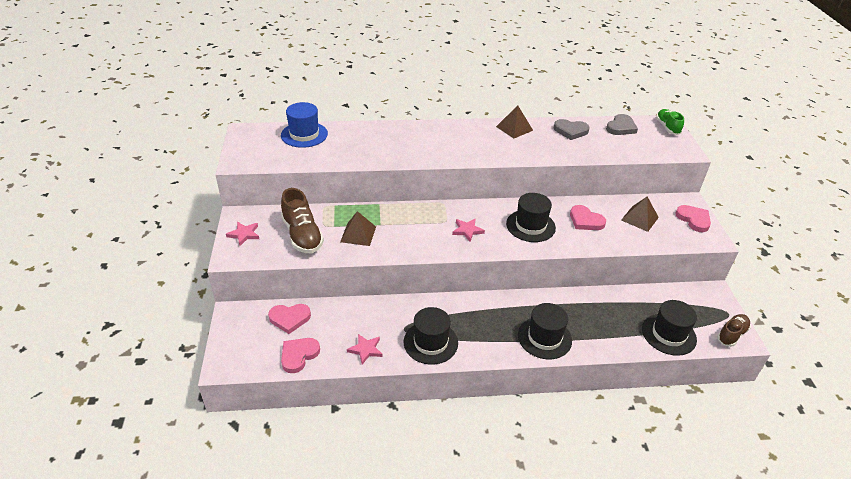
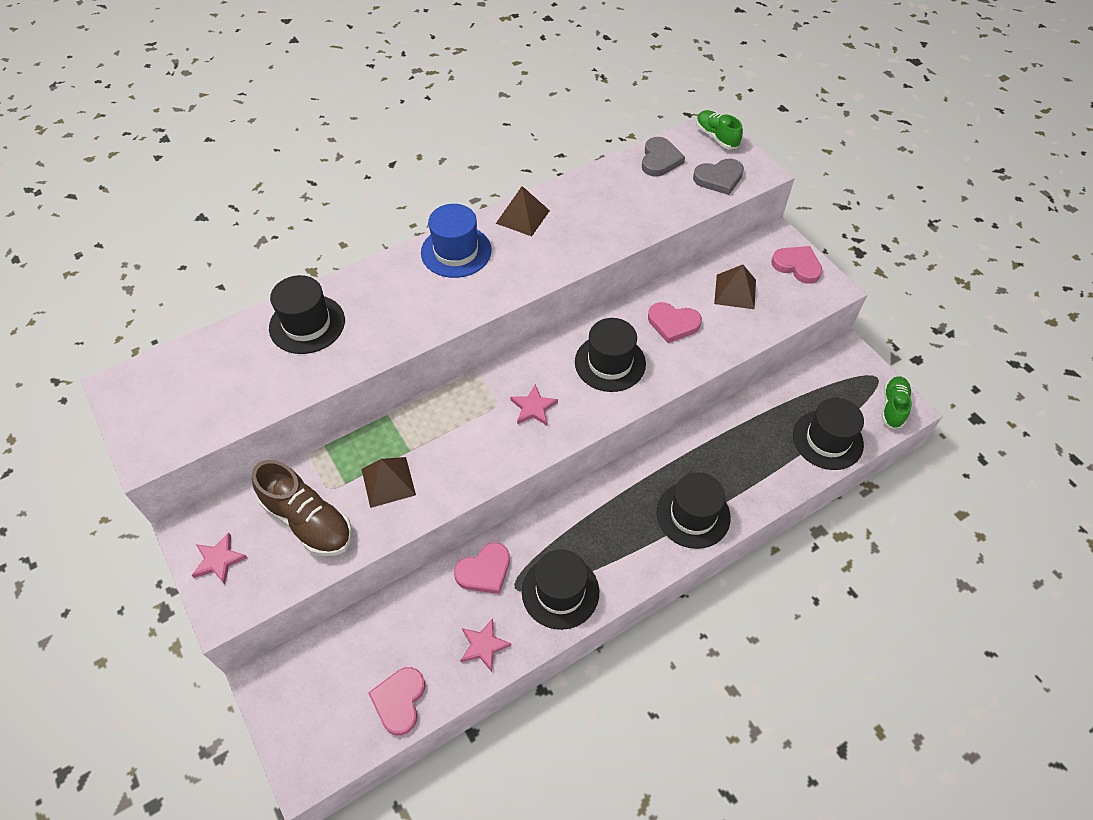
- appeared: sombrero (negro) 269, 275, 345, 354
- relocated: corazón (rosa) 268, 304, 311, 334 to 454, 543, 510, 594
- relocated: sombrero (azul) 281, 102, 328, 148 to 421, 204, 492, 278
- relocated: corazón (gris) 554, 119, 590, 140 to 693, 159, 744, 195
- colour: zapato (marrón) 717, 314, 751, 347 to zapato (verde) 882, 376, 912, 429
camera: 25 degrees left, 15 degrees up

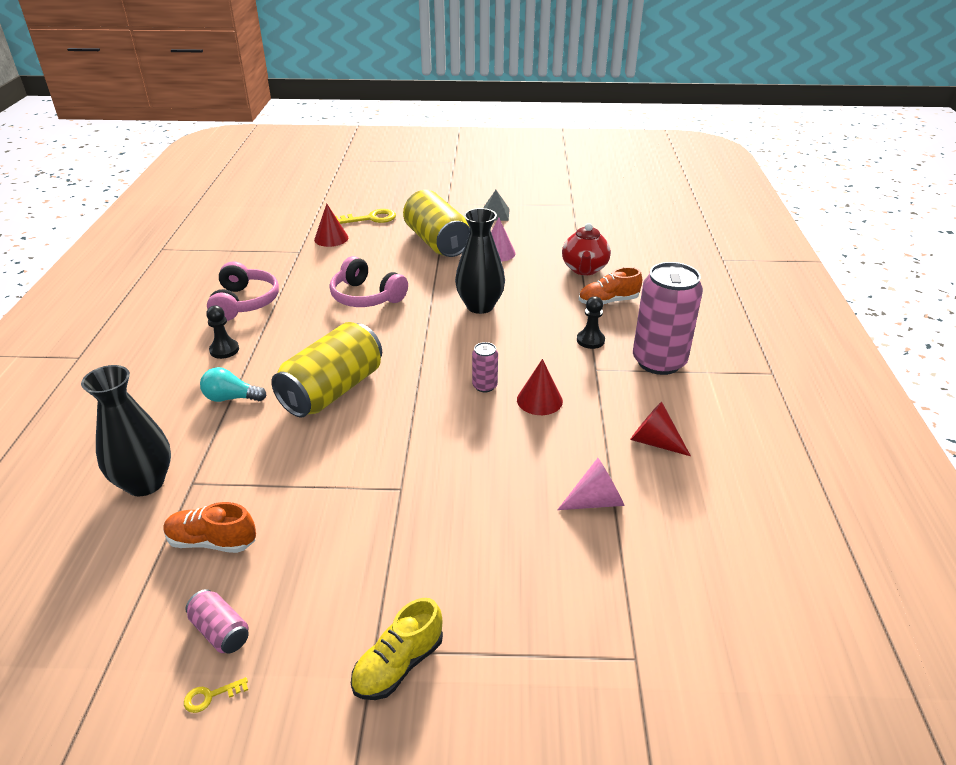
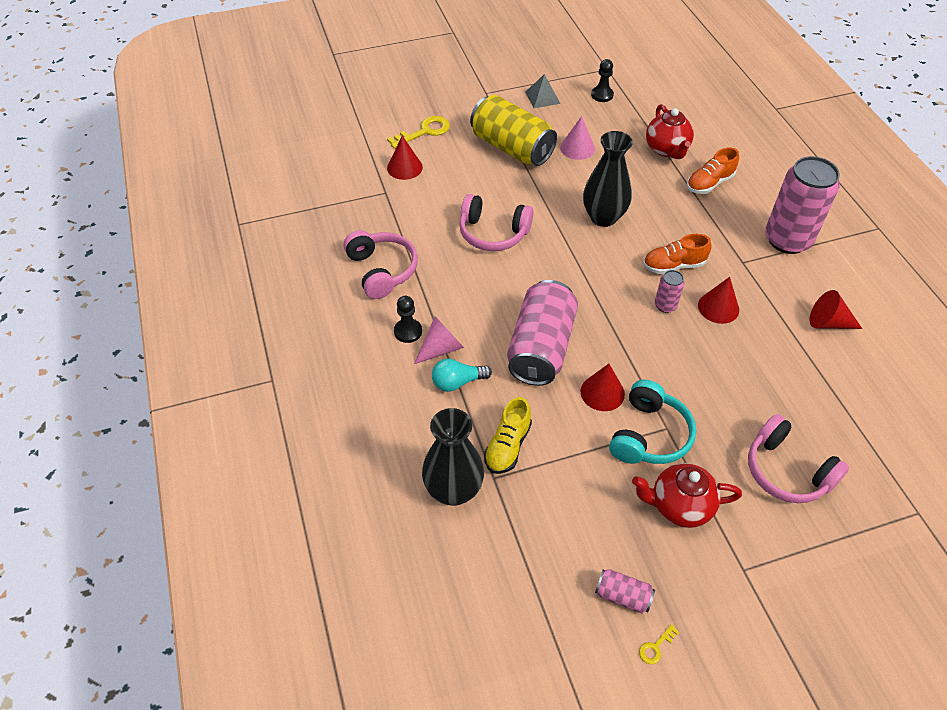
- appeared: cono (rojo) 581, 364, 625, 411
- appeared: auriculares (turquesa) 609, 380, 696, 464
- appeared: tetera (rojo) 632, 463, 742, 528
- appeared: auriculares (rosa) 748, 414, 849, 503
- relocated: zapato (naranja) 163, 502, 256, 553 to 643, 234, 712, 274
- relocated: zapato (amarillo) 351, 598, 443, 700 to 484, 397, 532, 474
- relocated: cono (rosa) 557, 458, 625, 510 to 414, 316, 464, 364
- relocated: peón (negro) 577, 296, 605, 349 to 591, 59, 614, 102
- colour: lata (amarillo) 271, 322, 382, 417 to lata (rosa) 507, 280, 578, 386
camera: 20 degrees left, 15 degrees up

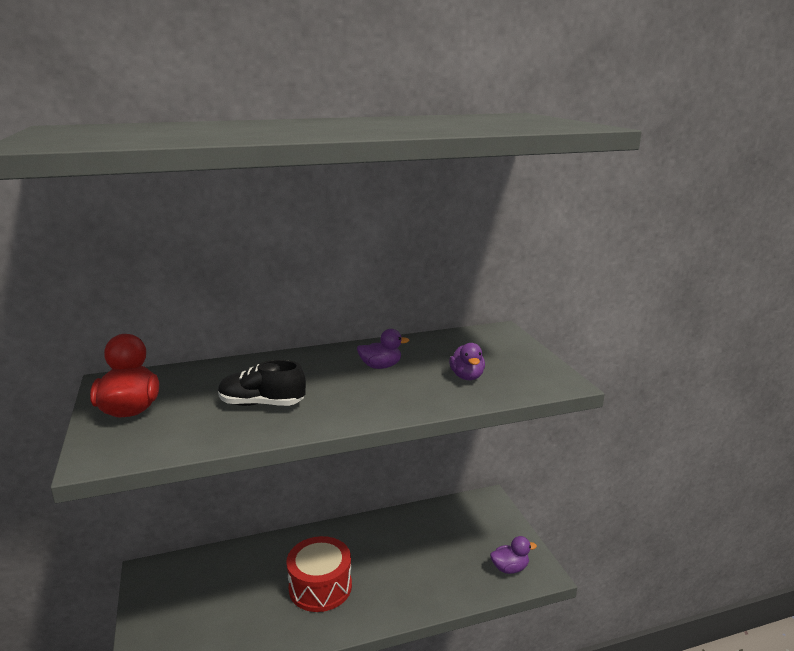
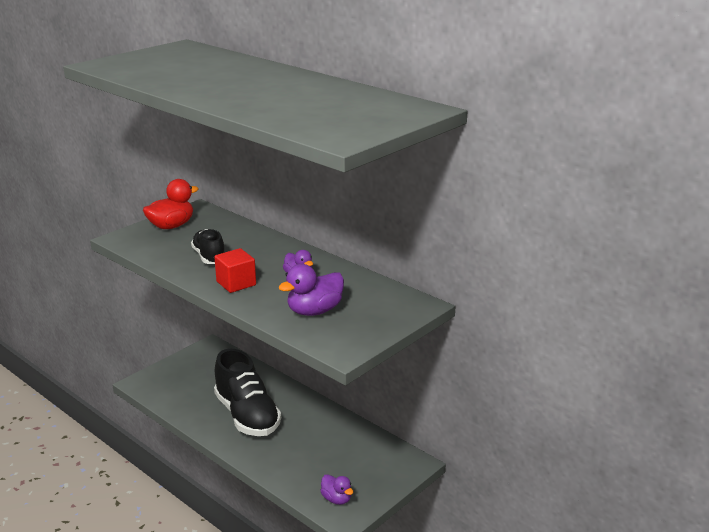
- appeared: cubo (rojo) 214, 248, 256, 293
- exchanged: tambor (rojo) 286, 536, 352, 612 to zapato (negro) 214, 349, 281, 436
- size: pato (morado) 449, 343, 485, 380 = 278, 264, 344, 316 x1.61
camera: 60 degrees right, 5 degrees up

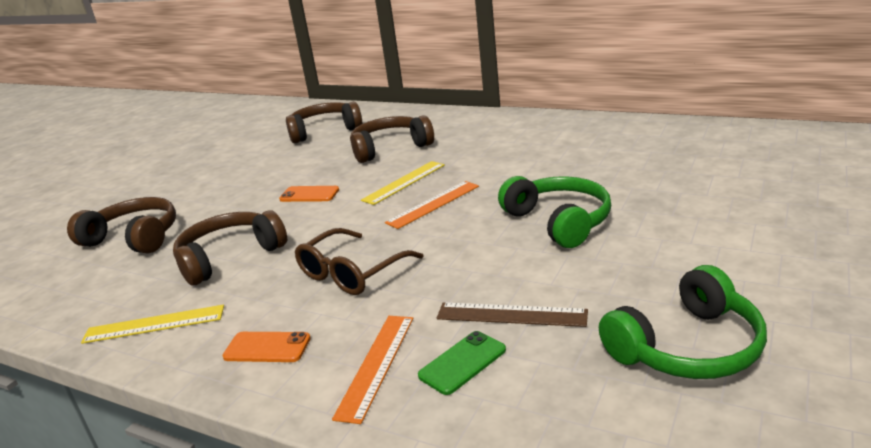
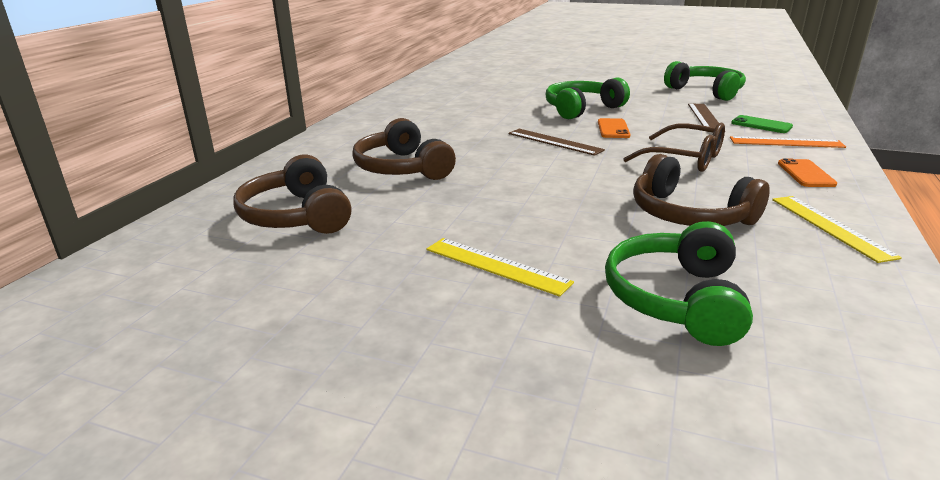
- relocated: móvil (naranja) 279, 186, 339, 202 to 598, 118, 630, 138
- relocated: regla (amarillo) 361, 161, 445, 205 to 426, 238, 574, 297
- colour: auriculares (marrón) 67, 197, 176, 253 to auriculares (verde) 605, 221, 753, 346
- colour: regla (naranja) 385, 181, 479, 229 to regla (marrón) 509, 129, 605, 156
camera: 100 degrees left, 0 degrees up

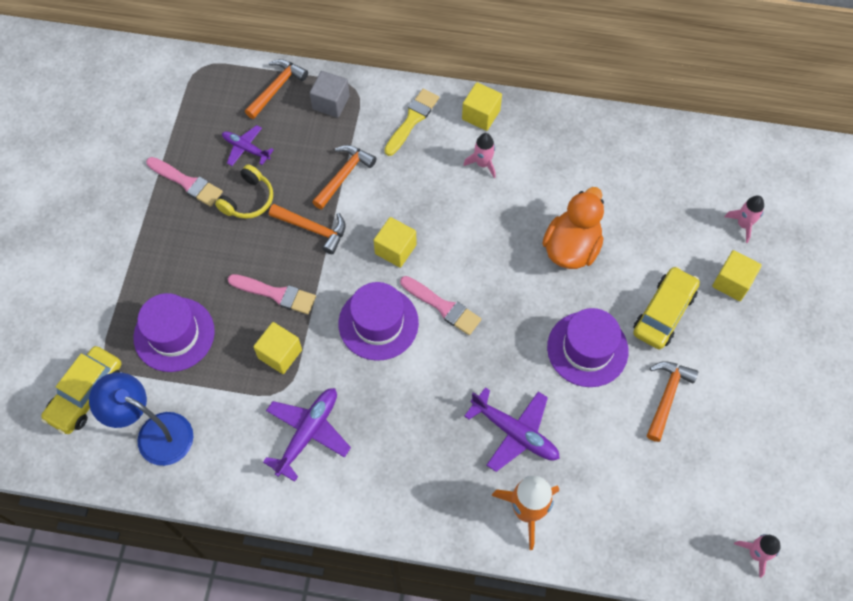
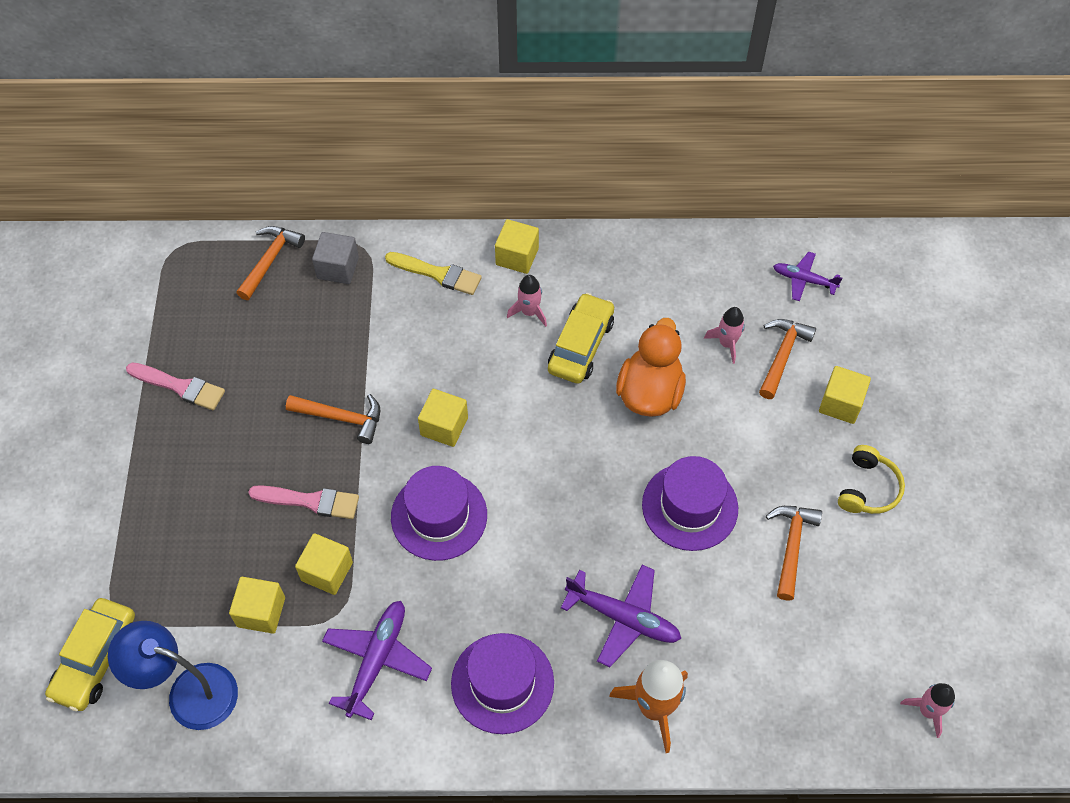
- missing: pincel (rosa) 400, 276, 481, 335
- appeared: cubo (amarillo) 229, 577, 285, 634
- relocated: sombrero (morado) 133, 293, 215, 372 to 451, 633, 554, 734
- relocated: auriculares (amarillo) 215, 164, 273, 219 to 838, 445, 905, 514
- relocated: avión (morado) 222, 125, 274, 166 to 773, 252, 842, 301
- relocated: martillo (naranja) 312, 145, 377, 209 to 759, 319, 816, 399
- relocated: coche (amarillo) 633, 266, 700, 349 to 548, 293, 614, 384
- relocated: cohete (rosa) 724, 195, 764, 243 to 704, 307, 745, 364
- spun: pincel (amarillo) 384, 88, 439, 156 = 385, 252, 482, 295 90 degrees clockwise
camera: 10 degrees left, 5 degrees down

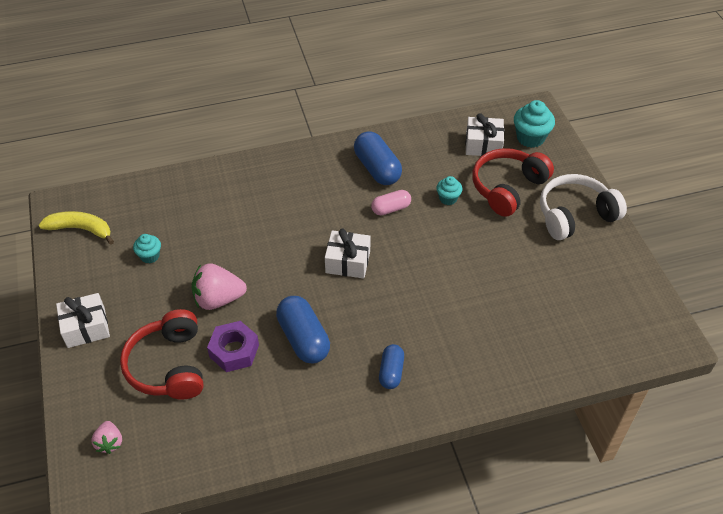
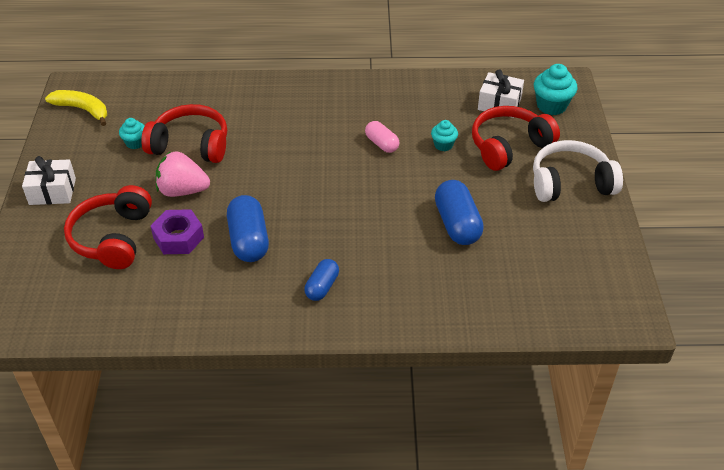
- missing: fresa (rosa) 91, 421, 122, 454
- missing: regalo (blanco) 325, 229, 371, 278
- appeared: auriculares (rojo) 141, 104, 227, 163
- relocated: cápsula (azul) 354, 131, 402, 185 to 435, 180, 484, 245
- spun: cápsula (rosa) 371, 190, 411, 215 = 365, 121, 400, 153 60 degrees clockwise
camera: 15 degrees right, 5 degrees down

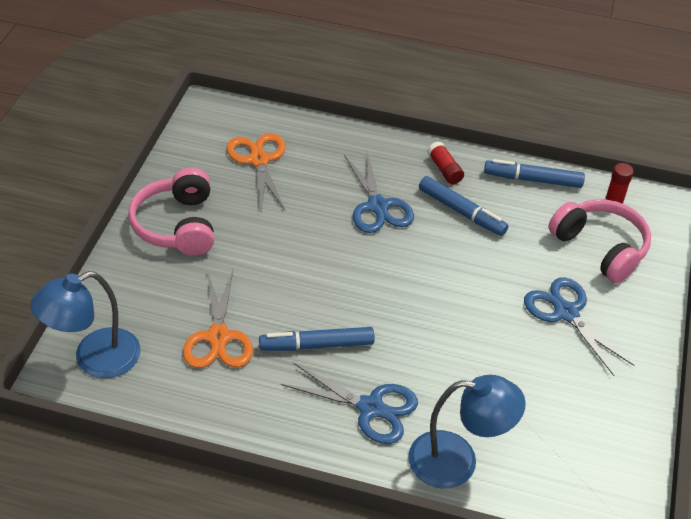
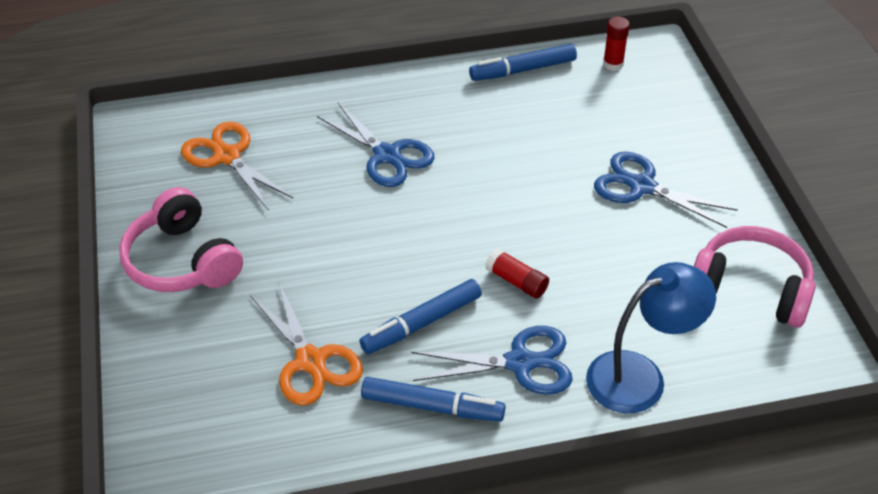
- missing: lámpara (azul) 30, 271, 141, 378
- relocated: rotulador (azul) 419, 176, 509, 236 to 361, 377, 506, 422
- relocated: barra de pegamento (rojo) 427, 141, 464, 184 to 485, 248, 549, 299
- relocated: auriculares (rosa) 549, 199, 651, 283 to 694, 226, 816, 328
camera: 25 degrees left, 0 degrees up

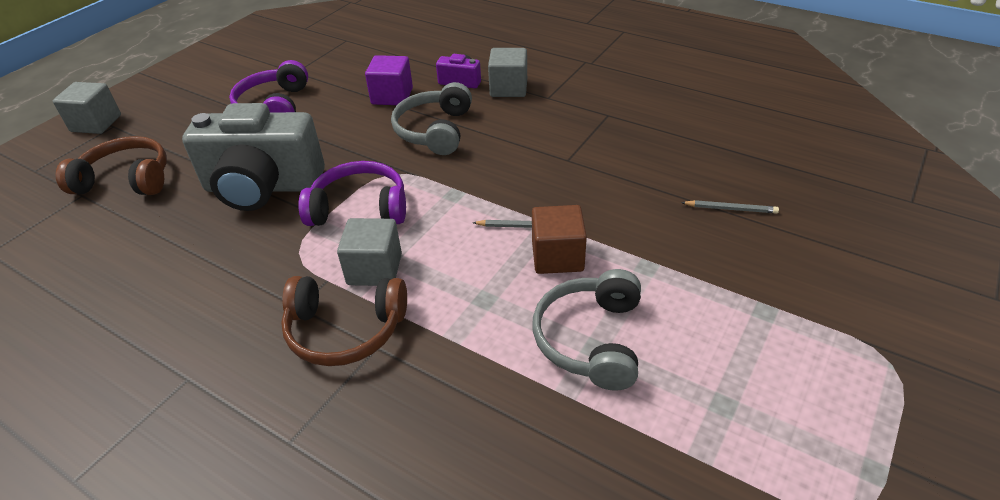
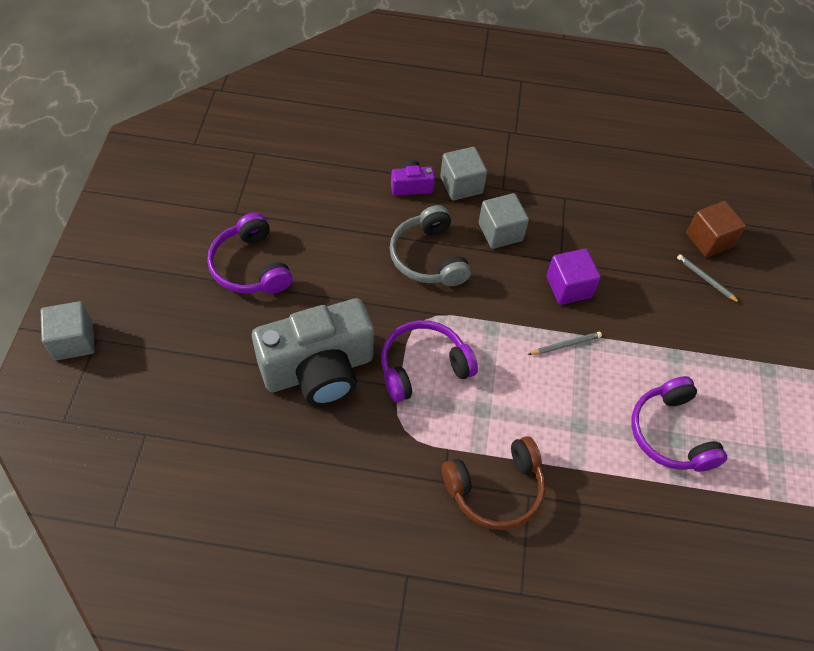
- missing: auriculares (marrón) 56, 136, 167, 195
- relocated: cubo (gris) 337, 218, 402, 286 to 479, 193, 529, 249
- relocated: cubo (morado) 365, 55, 413, 105 to 546, 249, 601, 305
- relocated: cubo (marrón) 532, 205, 587, 274 to 686, 201, 746, 257
- colour: auriculares (gris) 533, 269, 641, 391 to auriculares (morado) 631, 376, 727, 472
- spun: lápiz (gris) 681, 200, 779, 214 = 677, 254, 740, 303 120 degrees counterclockwise
camera: 30 degrees left, 15 degrees up

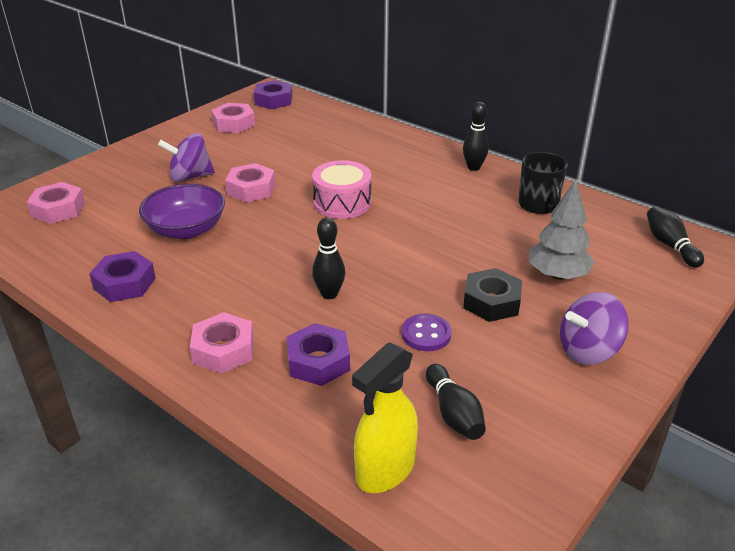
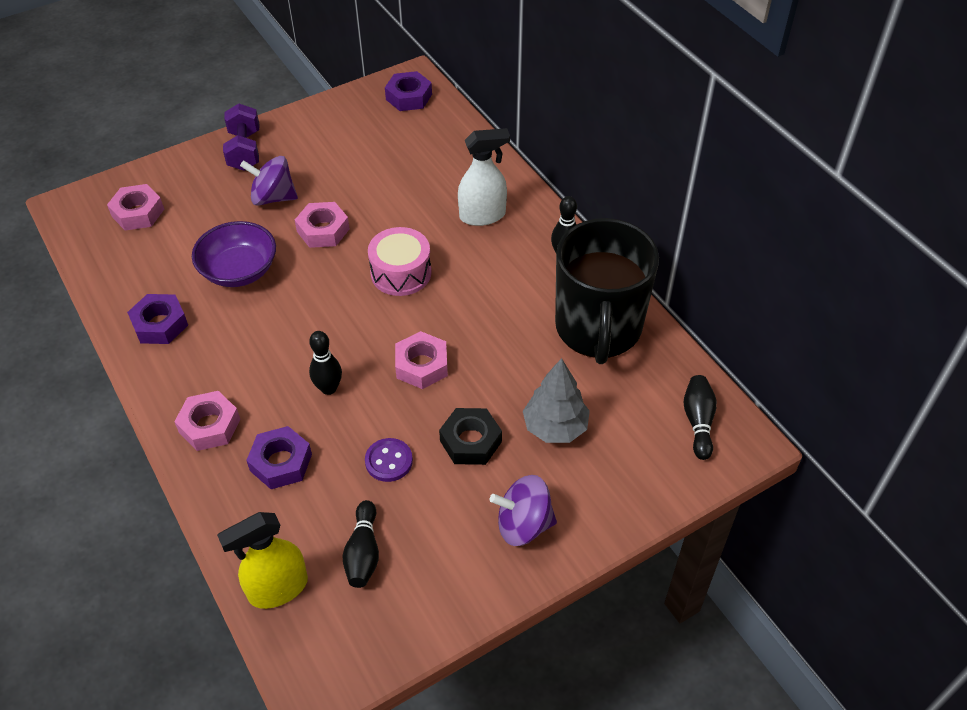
- appeared: mancuerna (morado) 223, 104, 259, 171
- appeared: pulverizador (blanco) 458, 128, 510, 226
- relocated: tuerca (rosa) 211, 103, 255, 133 to 395, 331, 448, 389
- size: taza (negro) 518, 152, 568, 214 = 555, 218, 659, 364 x2.00
camera: 20 degrees right, 15 degrees up

